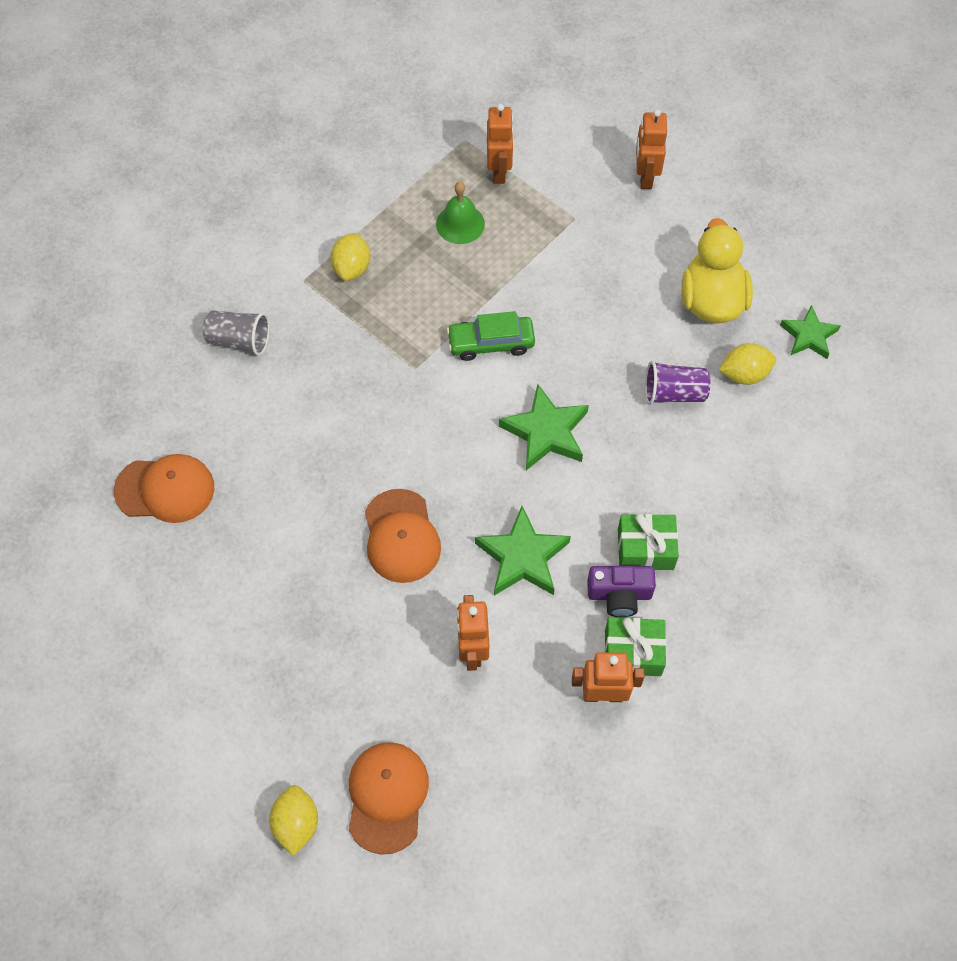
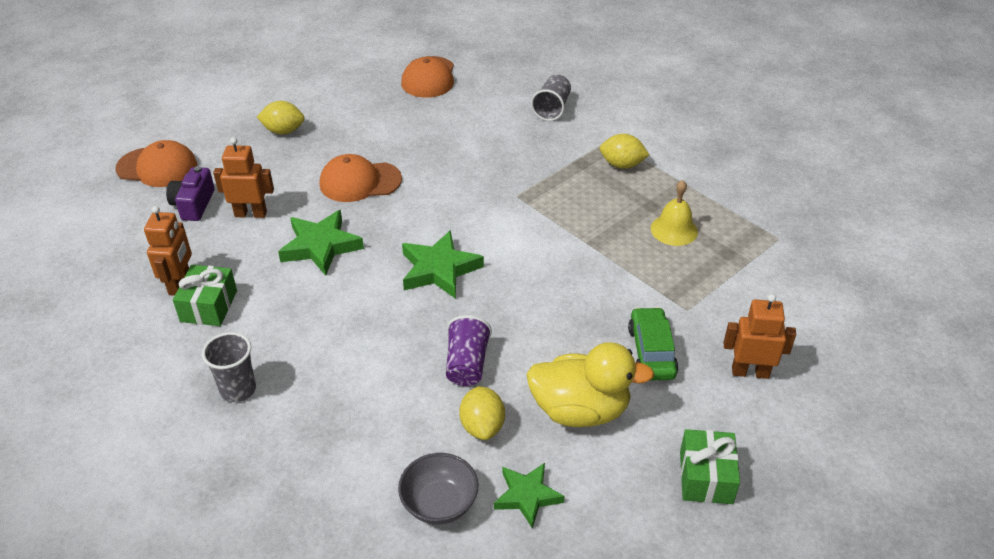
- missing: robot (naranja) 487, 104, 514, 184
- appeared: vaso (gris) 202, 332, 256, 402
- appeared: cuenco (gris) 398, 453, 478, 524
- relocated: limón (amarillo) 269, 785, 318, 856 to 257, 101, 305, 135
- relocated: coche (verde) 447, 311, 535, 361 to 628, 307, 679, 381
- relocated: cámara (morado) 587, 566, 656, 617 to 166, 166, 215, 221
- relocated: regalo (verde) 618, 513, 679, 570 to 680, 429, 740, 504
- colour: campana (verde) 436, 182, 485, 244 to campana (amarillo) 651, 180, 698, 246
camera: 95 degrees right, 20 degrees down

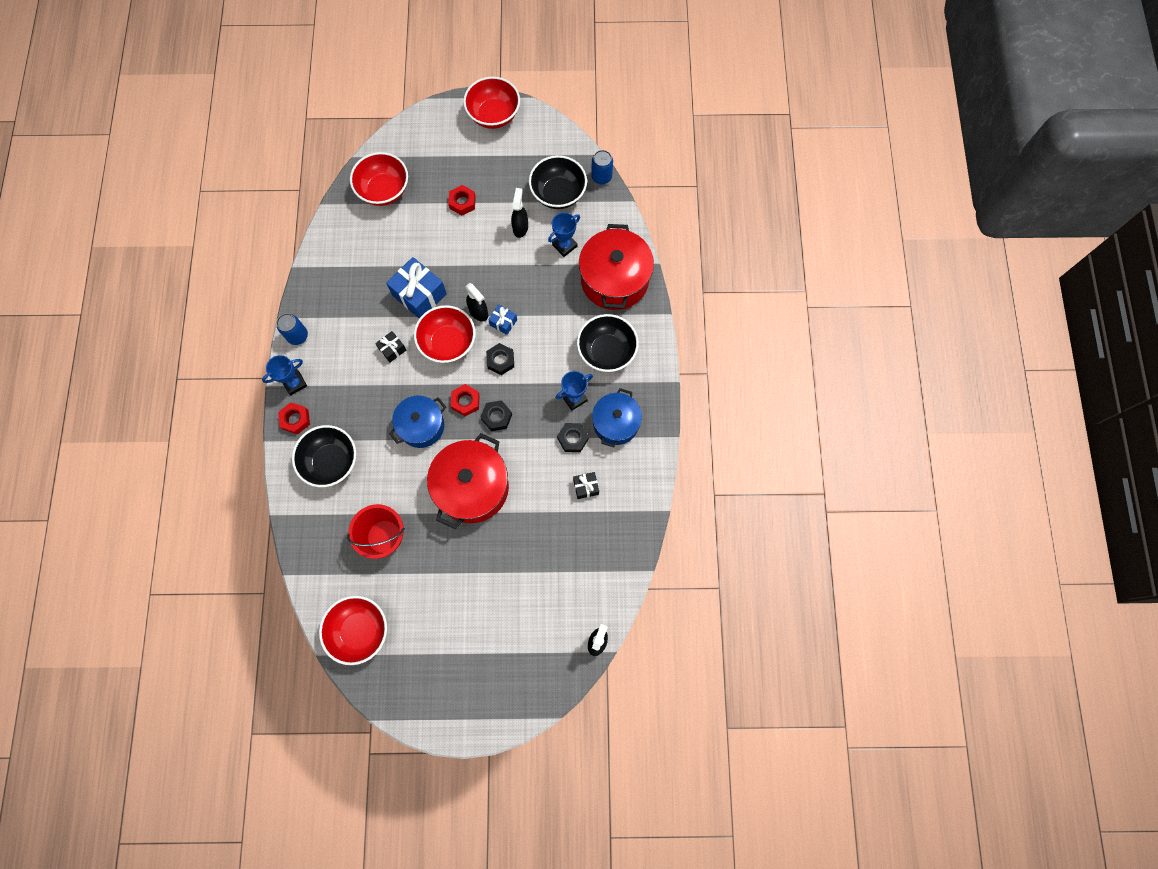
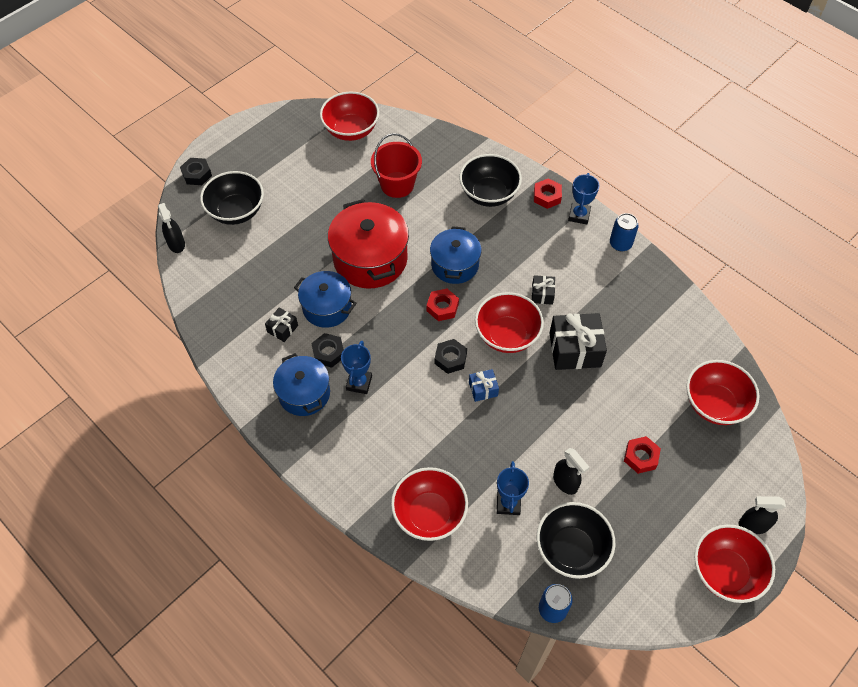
- appeared: olla (azul) 294, 271, 357, 328
- relocated: pulverizador (negro) 465, 283, 488, 321 to 739, 496, 786, 534
- relocated: tuerca (negro) 481, 400, 512, 431 to 180, 158, 212, 185
- relocated: cuenco (negro) 577, 314, 639, 372 to 200, 171, 264, 225
- exchanged: olla (rojo) 579, 224, 654, 310 to cuenco (rojo) 391, 467, 468, 541
- colour: regalo (azul) 386, 257, 447, 318 to regalo (negro) 549, 313, 607, 370
camera: 135 degrees right, 15 degrees down

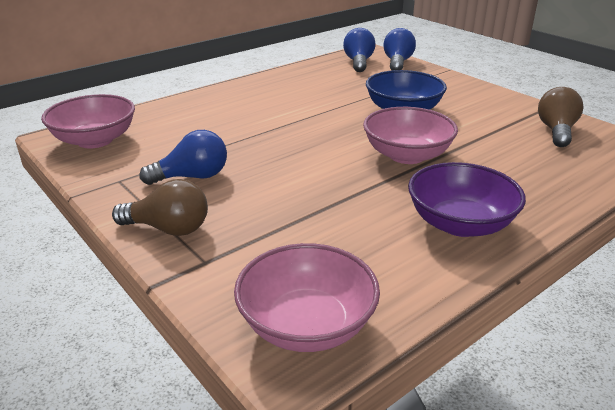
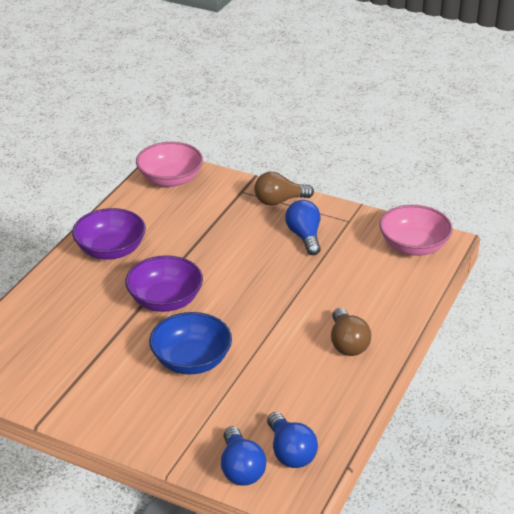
- relocated: bombilla (marrón) 538, 87, 584, 147 to 331, 308, 371, 356
- colour: cuenco (rosa) 363, 107, 458, 164 to cuenco (morado) 125, 255, 203, 312
- spun: bombilla (azul) 140, 130, 227, 185 = 285, 200, 321, 255 120 degrees clockwise
camera: 155 degrees right, 5 degrees up

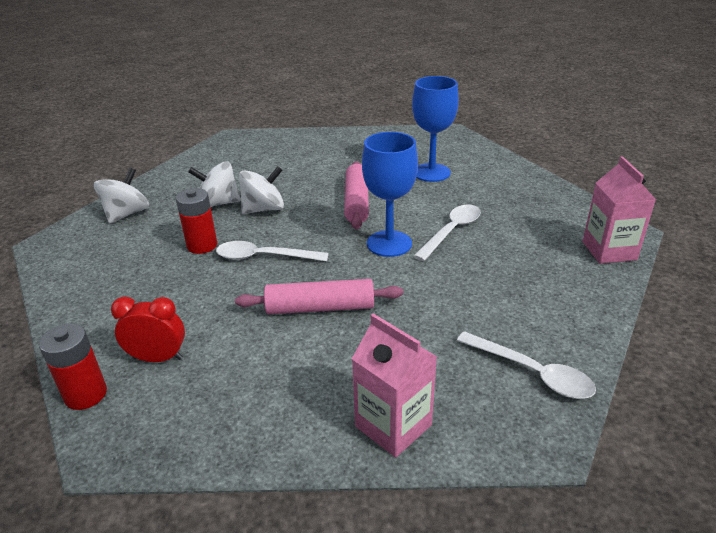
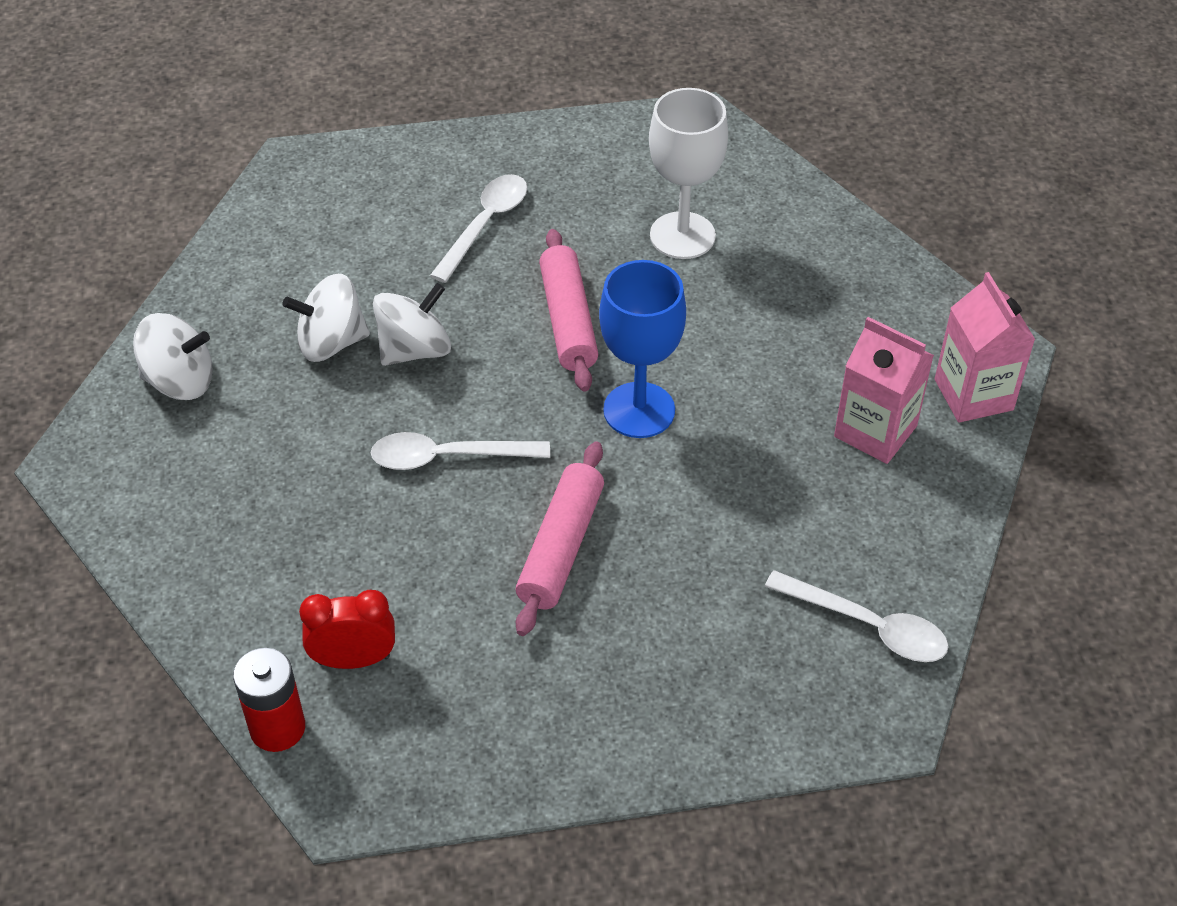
- missing: pila (rojo) 176, 188, 217, 254
- relocated: cartón de leche (rosa) 352, 313, 437, 457 to 834, 317, 934, 464
- relocated: cuchara (blanco) 413, 205, 481, 261 to 430, 174, 527, 283
- colour: copa (azul) 412, 76, 459, 182 to copa (blanco) 649, 88, 728, 259
- spun: peonza (blanco) 94, 168, 149, 223 = 133, 313, 213, 400 75 degrees clockwise
- spun: rodillo (rosa) 235, 279, 403, 314 = 516, 441, 604, 636 60 degrees counterclockwise
camera: 10 degrees left, 15 degrees up

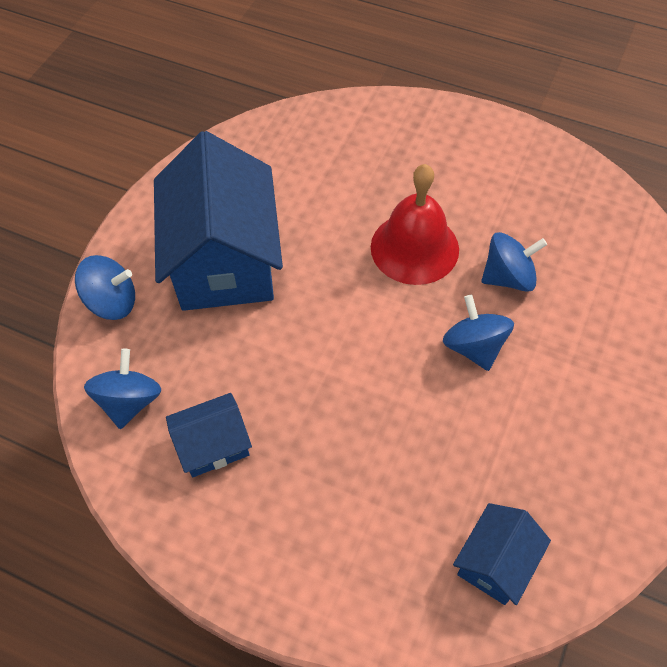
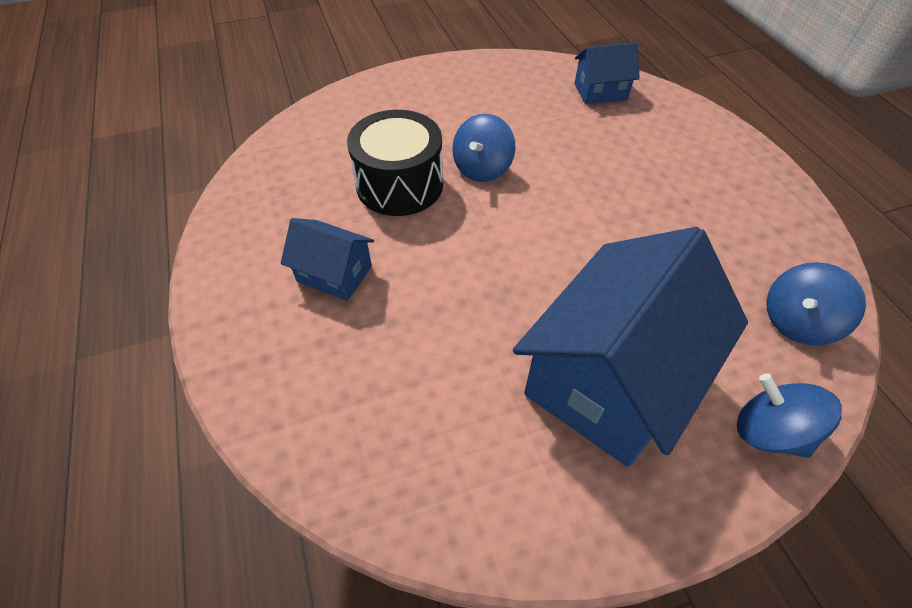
- missing: campana (rojo) 371, 164, 459, 285
- relocated: casa (azul) 166, 393, 252, 477 to 281, 218, 374, 301
- exchanged: peonza (azul) 481, 232, 547, 292 to tambor (negro) 347, 110, 443, 216
camera: 135 degrees left, 5 degrees down

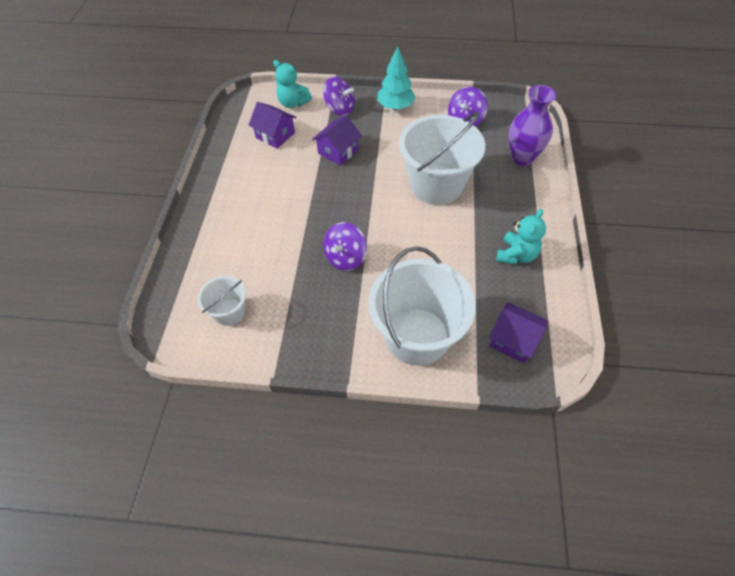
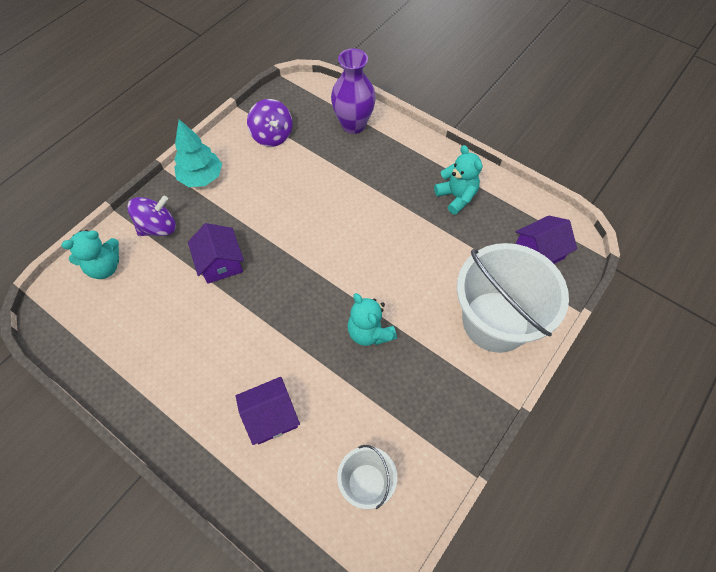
- missing: balde (blanco) 399, 112, 485, 205
- relocated: casa (morado) 249, 102, 296, 149 to 236, 377, 300, 445
- exchanged: peonza (morado) 323, 222, 367, 271 to osito (turquesa) 347, 293, 397, 346
camera: 60 degrees left, 5 degrees up

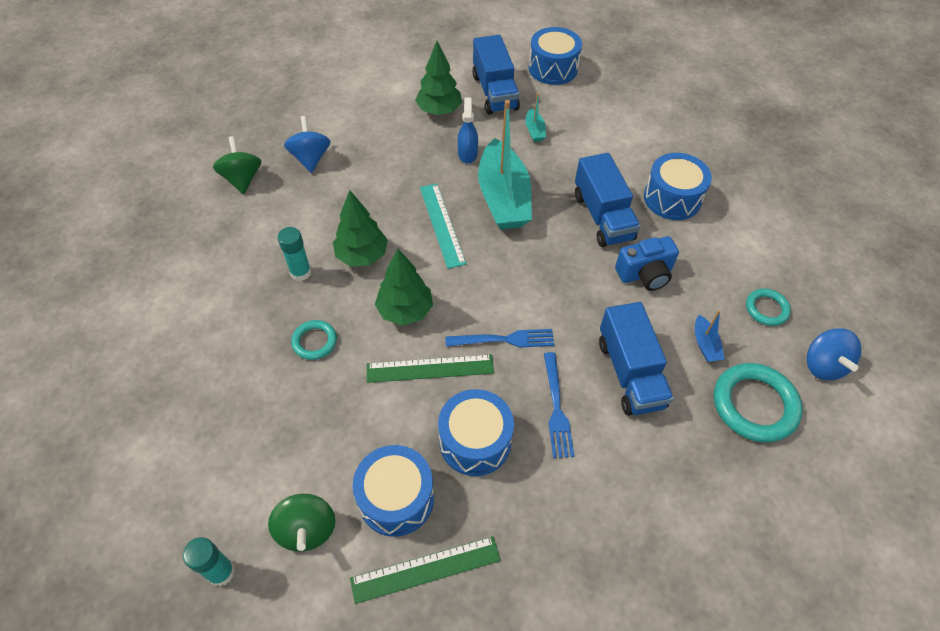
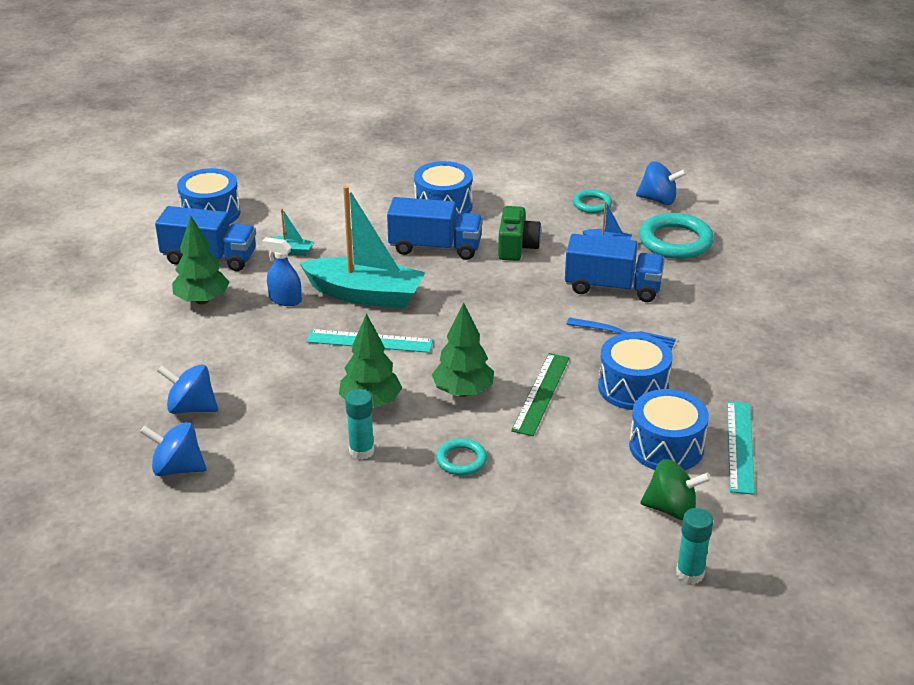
- missing: tenedor (azul) 445, 329, 554, 348
- colour: peonza (verde) 213, 136, 261, 194 to peonza (azul) 140, 422, 206, 476
- colour: regla (verde) 350, 536, 501, 604 to regla (turquesa) 727, 401, 755, 495
- colour: cámara (azul) 615, 236, 679, 291 to cámara (verde) 498, 206, 542, 261
camera: 65 degrees left, 20 degrees down

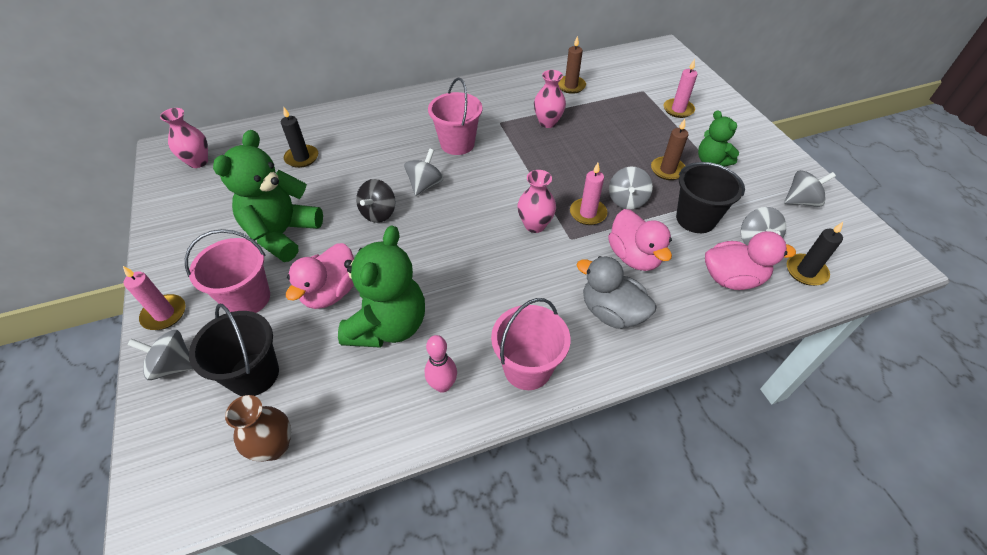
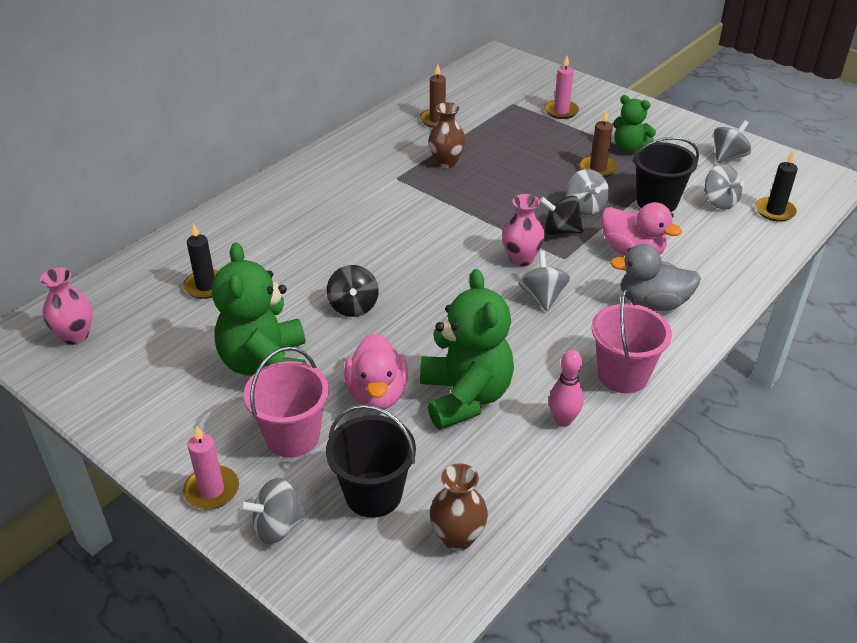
- missing: balde (rosa) 428, 78, 482, 155
- missing: pato (rosa) 705, 231, 796, 290
- relocated: peonza (gris) 404, 148, 443, 196 to 519, 251, 570, 311
- exchanged: vela (rosa) 570, 163, 607, 225 to peonza (negro) 539, 195, 583, 235
- colour: florero (rosa) 534, 70, 566, 128 to florero (marrón) 428, 102, 466, 168
camera: 30 degrees left, 10 degrees down

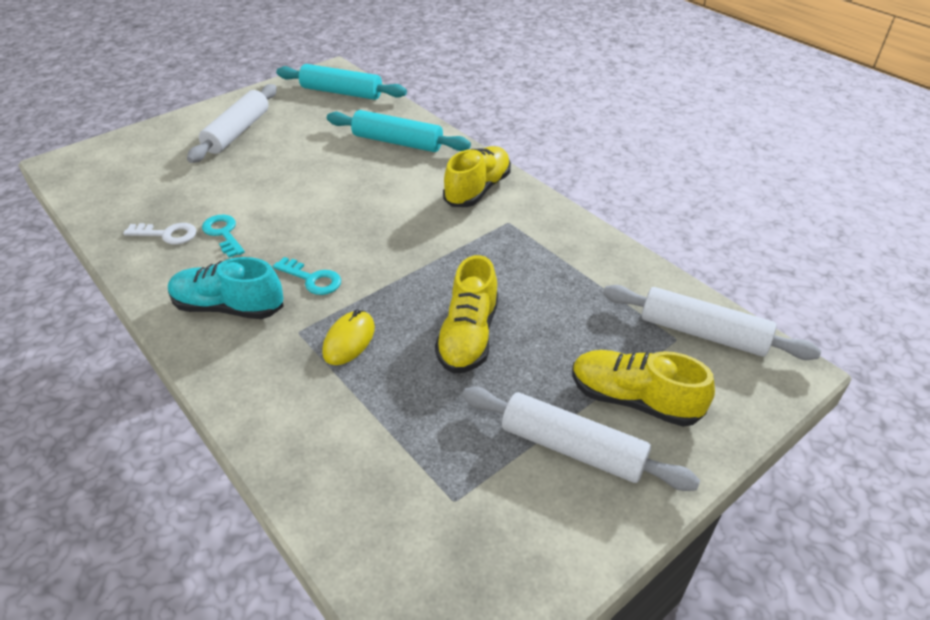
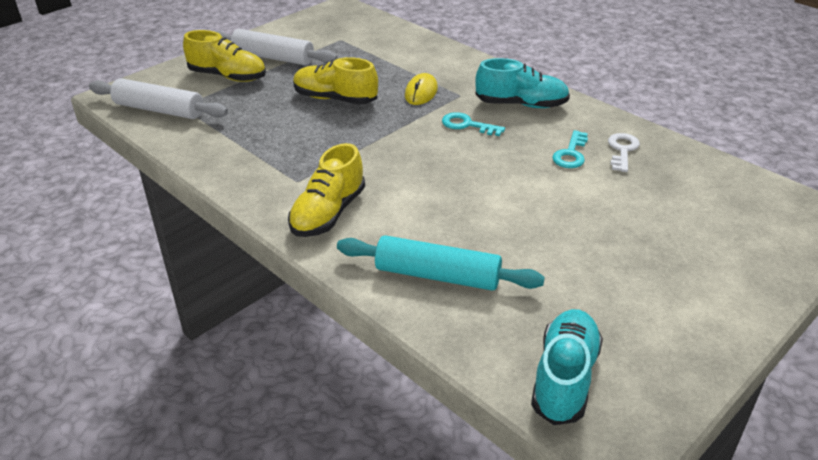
- missing: rodillo (blanco) 187, 84, 277, 163
- exchanged: rodillo (turquesa) 276, 64, 407, 100 to zapato (turquesa) 531, 309, 603, 425
- spun: llave (blanco) 123, 223, 196, 245 = 608, 133, 640, 172 105 degrees clockwise
- spun: llave (turquesa) 202, 214, 245, 258 = 552, 130, 588, 168 60 degrees clockwise
- spun: zapato (amarillo) 435, 255, 498, 374 = 293, 57, 378, 104 75 degrees counterclockwise
camera: 175 degrees right, 5 degrees down

